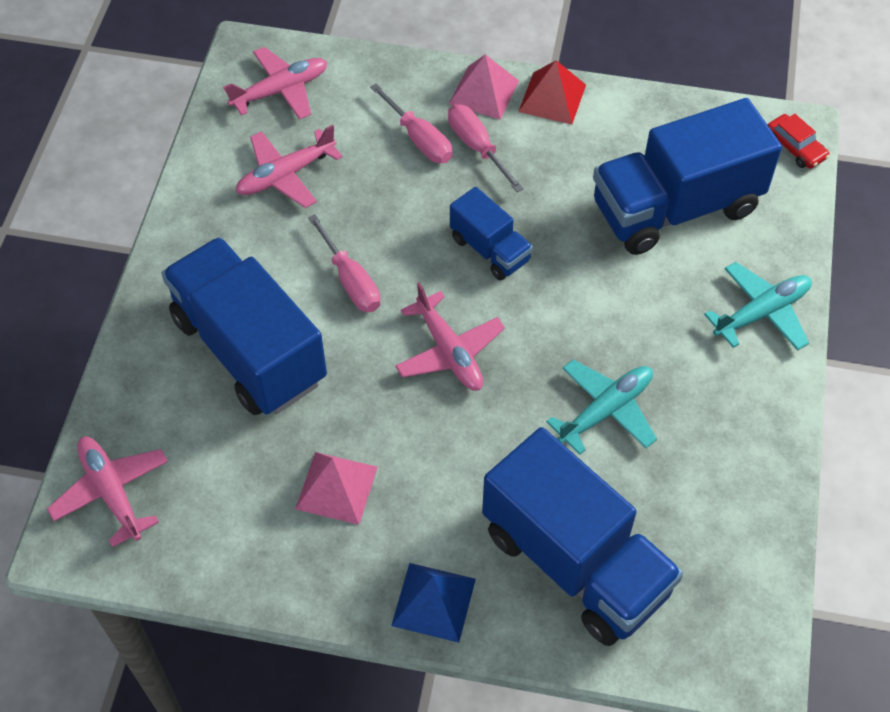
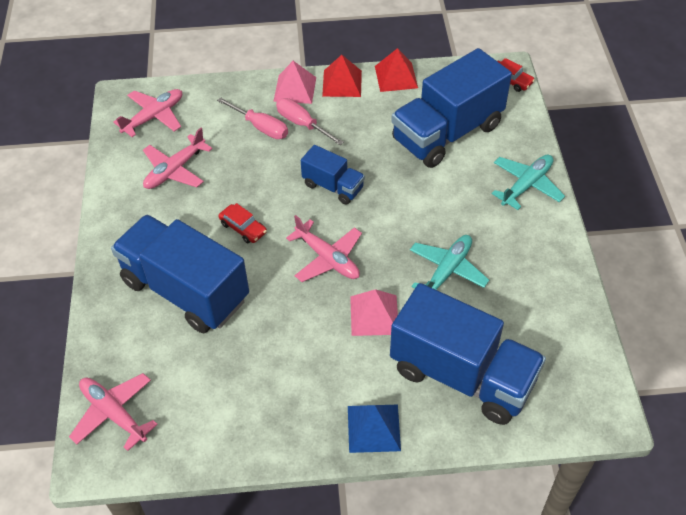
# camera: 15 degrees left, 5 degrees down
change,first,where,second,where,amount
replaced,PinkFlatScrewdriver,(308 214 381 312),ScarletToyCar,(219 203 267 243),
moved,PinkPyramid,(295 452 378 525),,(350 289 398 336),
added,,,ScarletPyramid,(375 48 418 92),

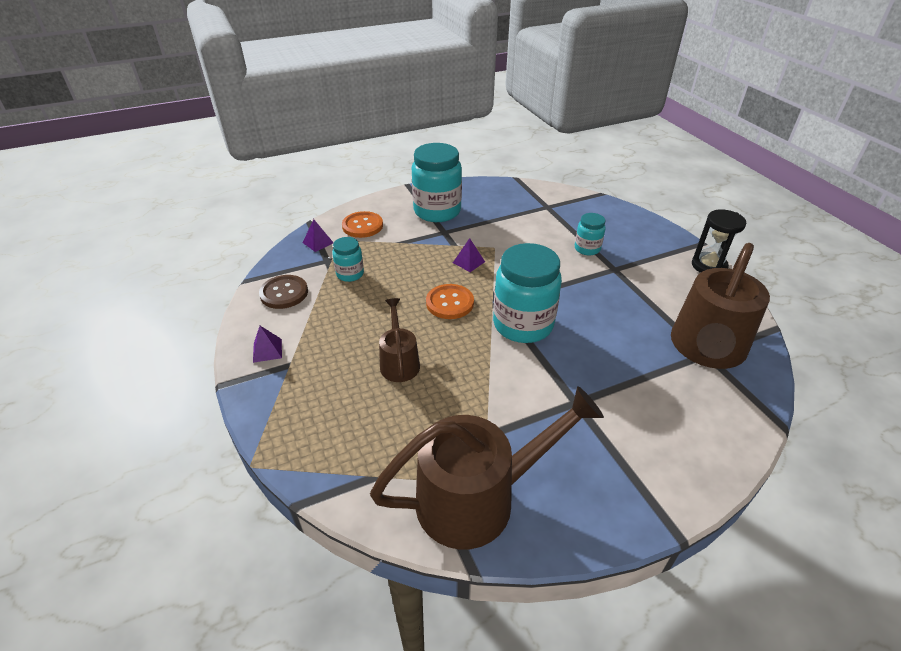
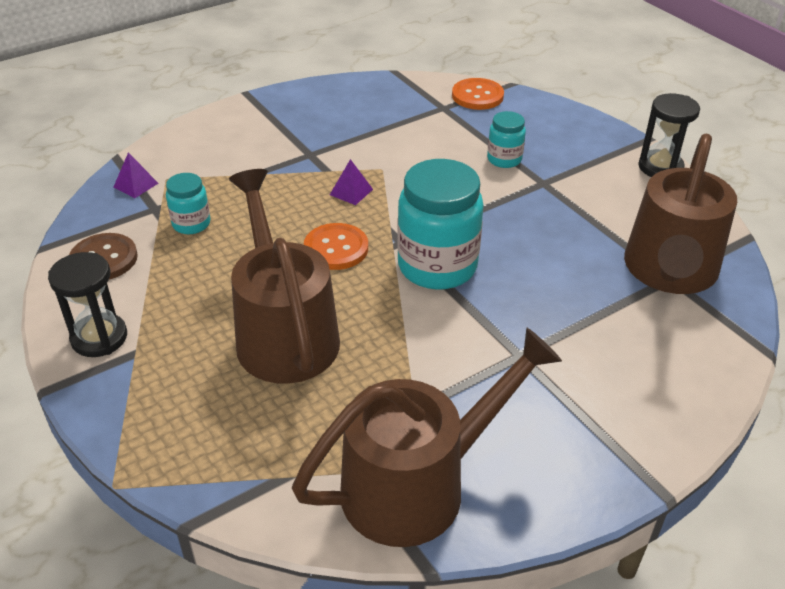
# camera: 10 degrees left, 0 degrees up
change,first,where,second,where,amount
replaced,PurplePyramid,(253 326 282 363),JetBlackSandTimer,(48 252 127 357),
resized,BrownWateringPot,(379 298 420 382),,(229 169 340 384),x1.92
moved,OrangeColouredSewingButton,(342 211 383 238),,(452 78 504 110),
removed,AquaPreserveJar,(412 143 462 222),,,

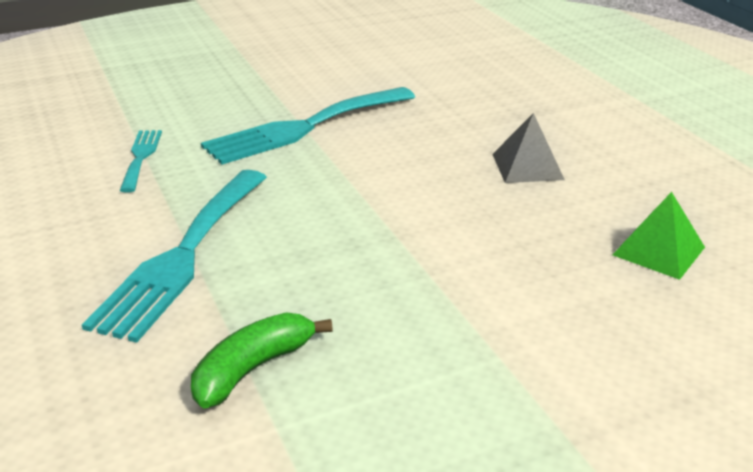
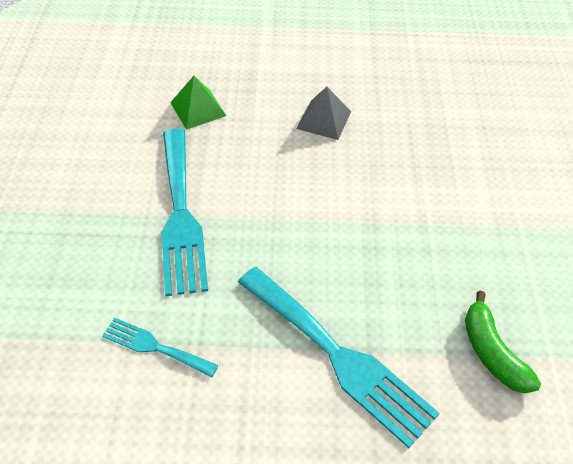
# camera: 65 degrees left, 20 degrees up
change,first,where,second,where,amount
moved,LeafGreenPyramid,(613 192 705 280),,(170 76 226 130),

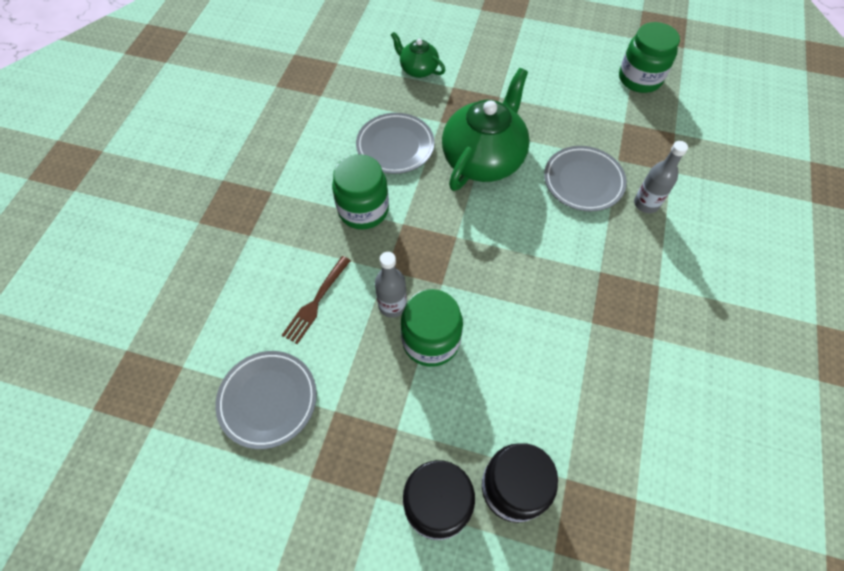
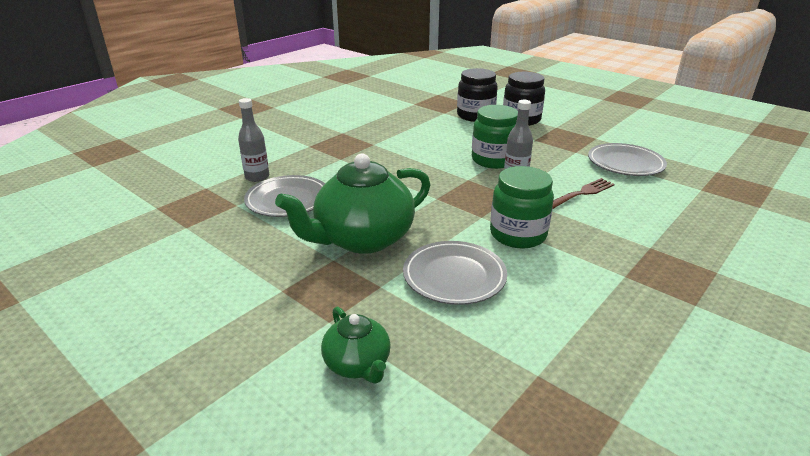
# camera: 155 degrees left, 30 degrees down
change,first,where,second,where,amount
removed,LeafGreenPreserveJar,(619 22 680 93),,,

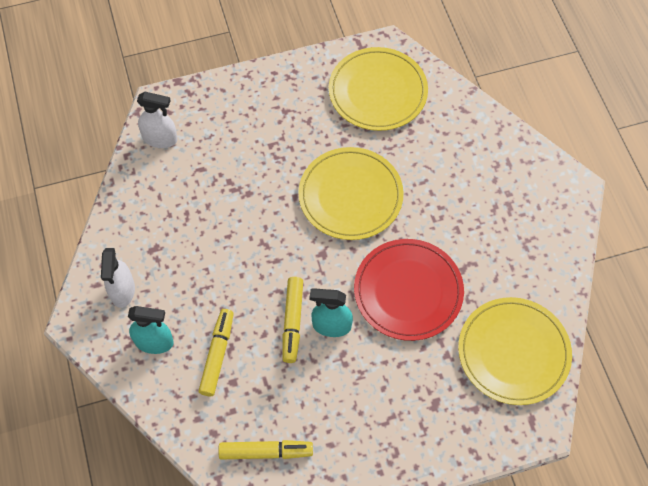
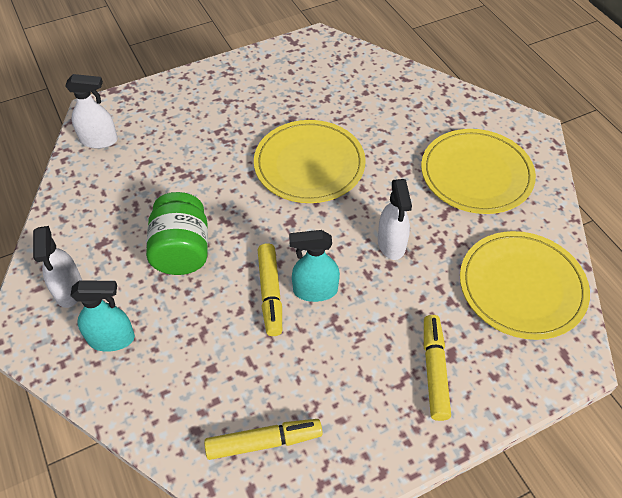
# camera: 10 degrees left, 10 degrees down
change,first,where,second,where,amount
added,,,LeafGreenPreserveJar,(146 192 208 275),
replaced,ScarletDinnerPlate,(354 239 464 341),PureWhiteSprayCleaner,(378 179 412 260),
moved,YellowDinnerPlate,(329 47 428 131),,(421 129 536 214),
moved,YellowMarkerPen,(199 309 234 396),,(424 315 451 421),

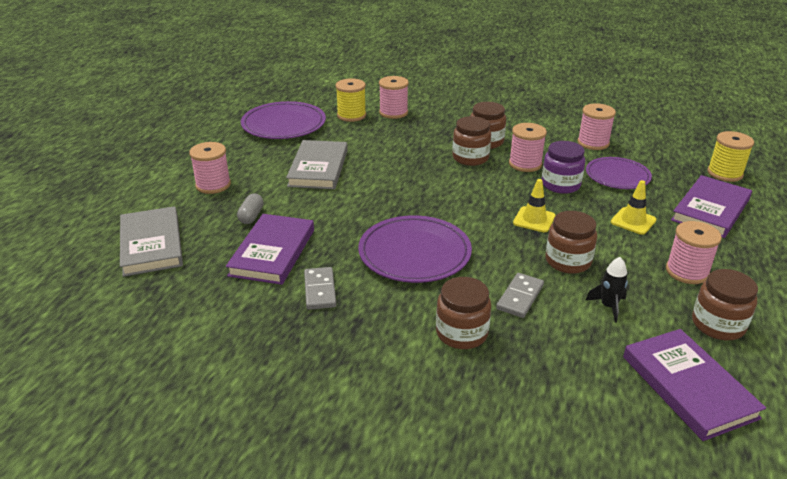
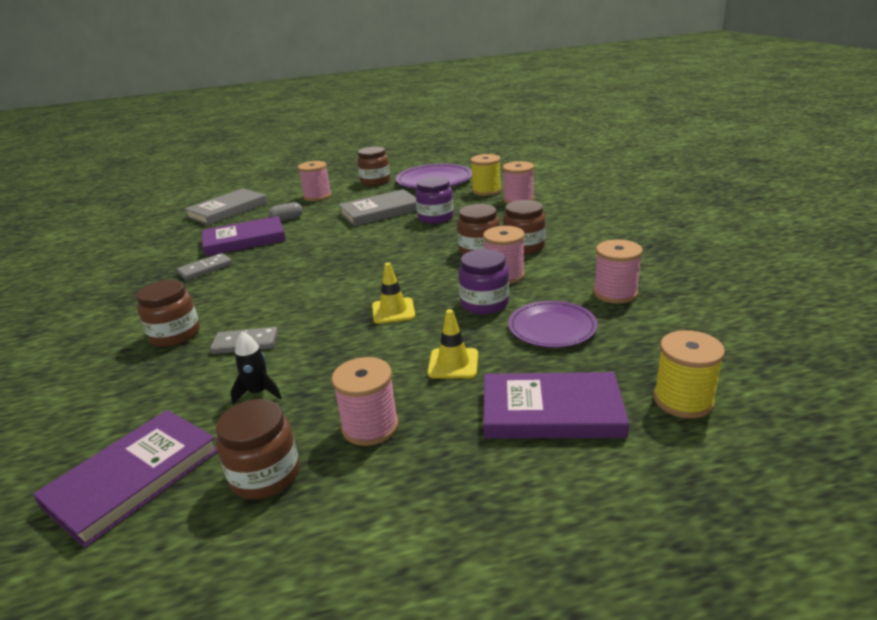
# camera: 60 degrees right, 5 degrees down
change,first,where,second,where,amount
moved,BrownPreserveJar,(545 211 597 274),,(357 147 390 186),
added,,,PurplePreserveJar,(416 177 454 224),
removed,PurpleDinnerPlate,(358 215 472 283),,,

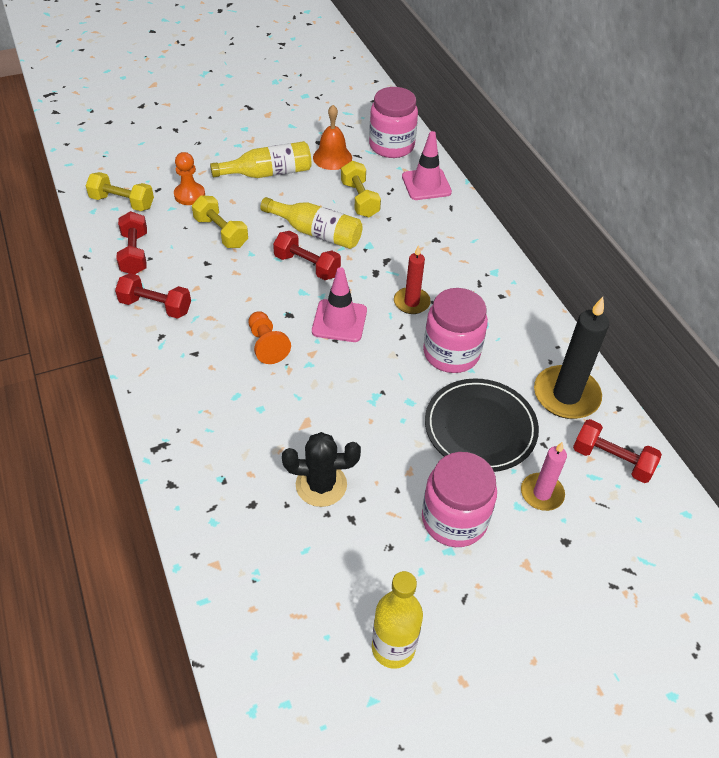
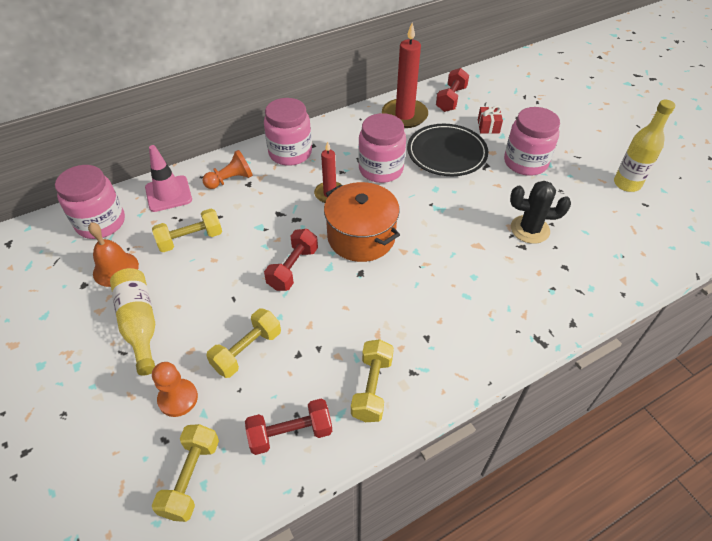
# camera: 95 degrees left, 0 degrees up
change,first,where,second,where,amount
moved,OrangeColouredChessPawn,(248 311 291 364),,(203 150 253 189),
added,,,PinkPreserveJar,(264 98 312 166),
replaced,PinkRoadCone,(312 267 367 342),OrangeColouredCookingPot,(324 182 400 262),
recoloured,ScarletHandWeight,(115 273 191 319),YellowHandWeight,(351 339 394 422),
recoloured,JetBlackWaxCandle,(534 297 609 419),ScarletWaxCandle,(382 23 428 128),
replaced,PinkWaxCandle,(521 442 567 511),ScarletGift,(478 106 503 134),
turned,JetBlackSaguaroCactus,(282 432 361 507),,(510 181 571 244),75 degrees counterclockwise
removed,YellowBottle,(260 197 363 249),,,

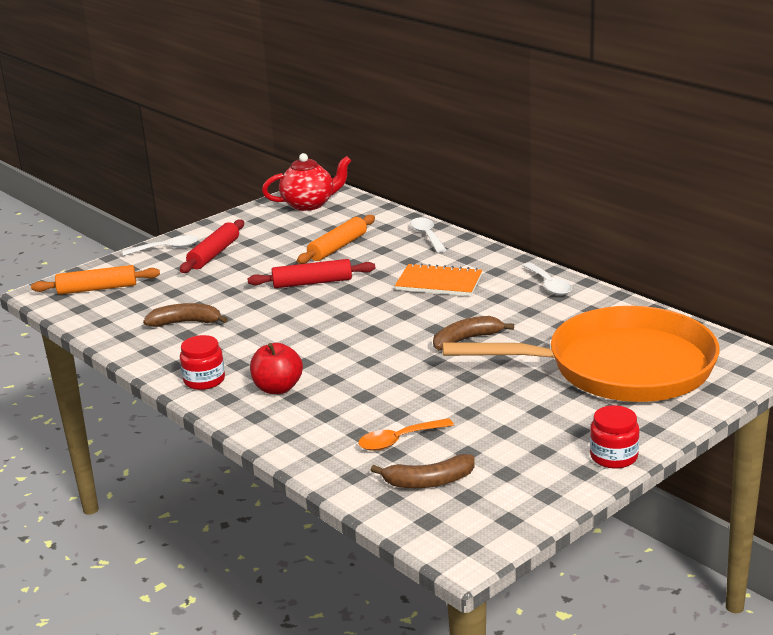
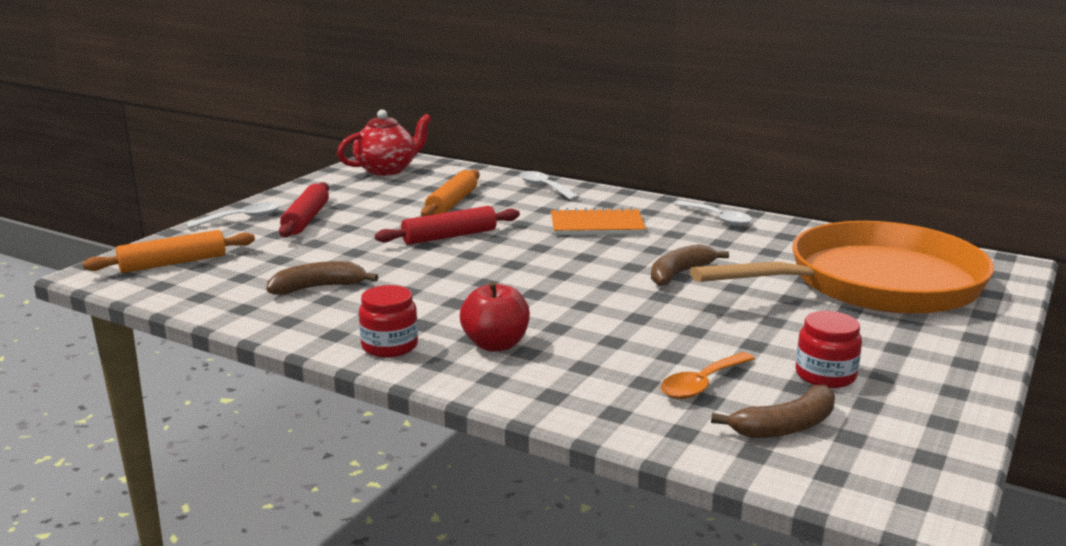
# camera: 20 degrees left, 5 degrees down
change,first,where,second,where,amount
moved,ScarletPreserveJar,(590 405 639 469),,(796 311 862 388),

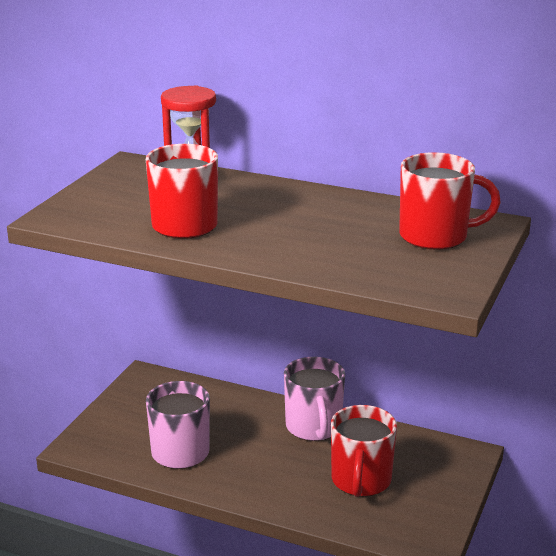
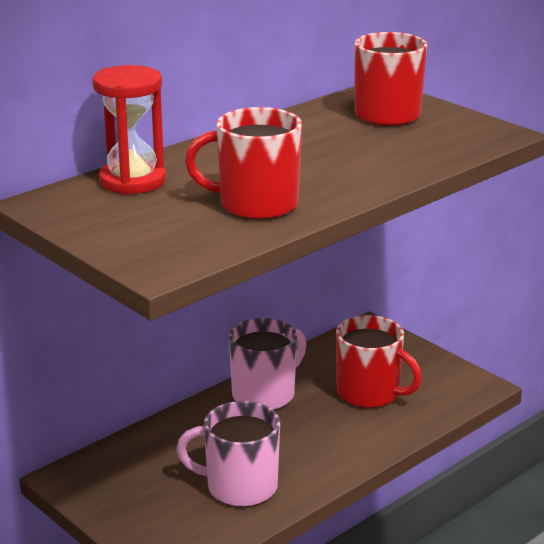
# camera: 65 degrees left, 0 degrees up
change,first,where,second,where,amount
turned,PinkTeaMug,(284 357 345 441),,(229 318 306 410),60 degrees counterclockwise

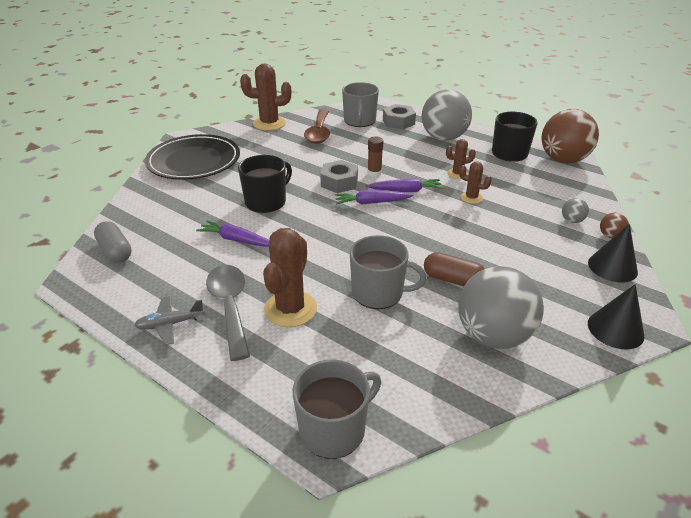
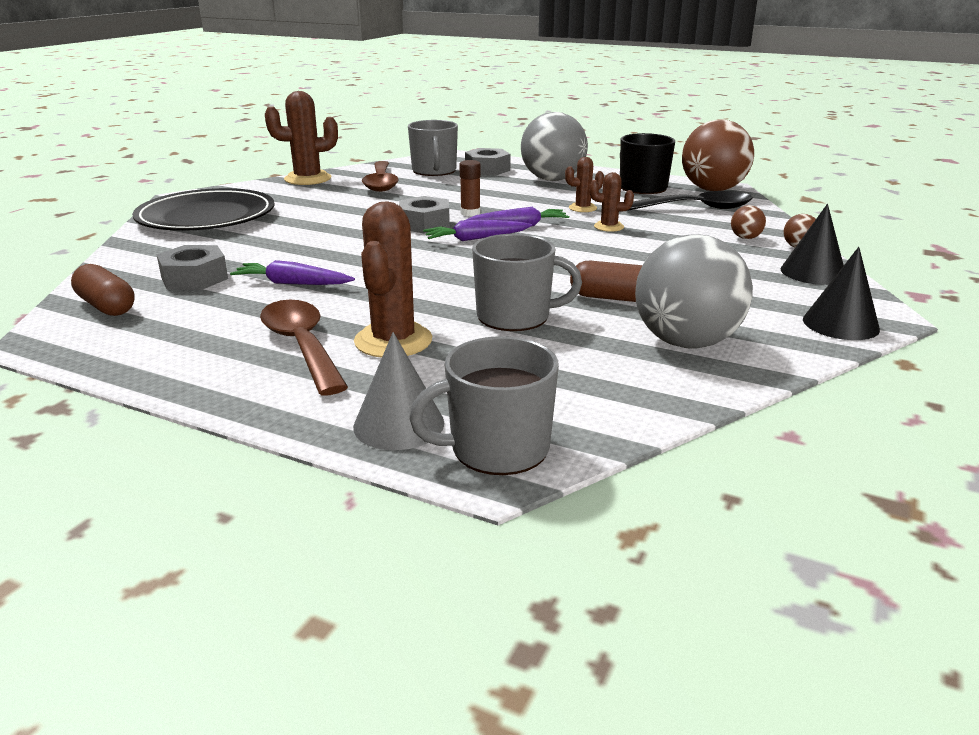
# camera: 10 degrees left, 10 degrees down
change,first,where,second,where,amount
recoloured,GreyPill,(94 221 132 263),BrownPill,(71 264 135 316),
added,,,GreyHexagonNut,(157 245 228 290),
recoloured,GreySpoon,(206 265 250 361),BrownSpoon,(260 300 348 396),
added,,,GreyCone,(353 332 444 450),
turned,GreyTeaMug,(293 359 381 459),,(409 336 559 475),150 degrees counterclockwise
added,,,JetBlackSpoon,(628 191 753 211),
recoloured,GreyBall,(562 198 589 223),BrownBall,(731 205 766 239),
removed,GreyToyPlane,(135 296 205 345),,,
removed,JetBlackTeaMug,(238 155 292 213),,,

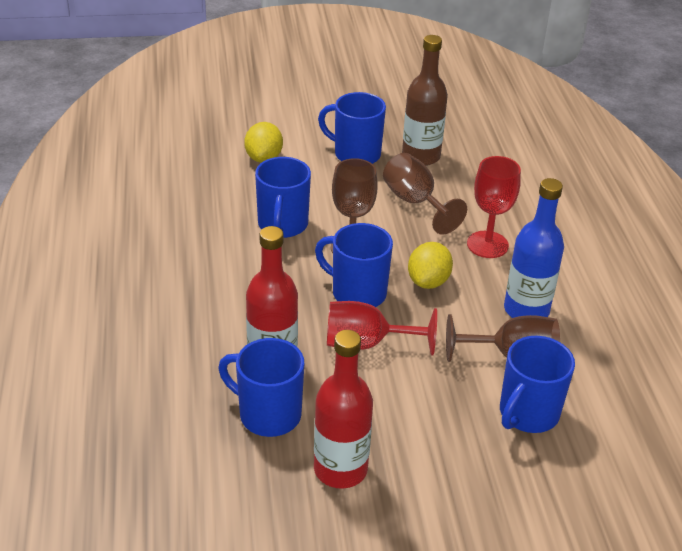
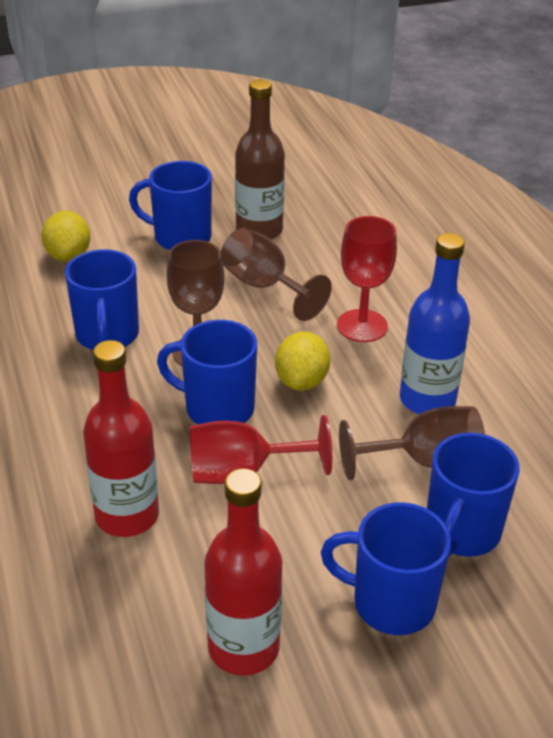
# camera: 10 degrees left, 0 degrees up
change,first,where,second,where,amount
moved,RoyalBlueTeaMug,(218 338 304 437),,(321 502 451 635),

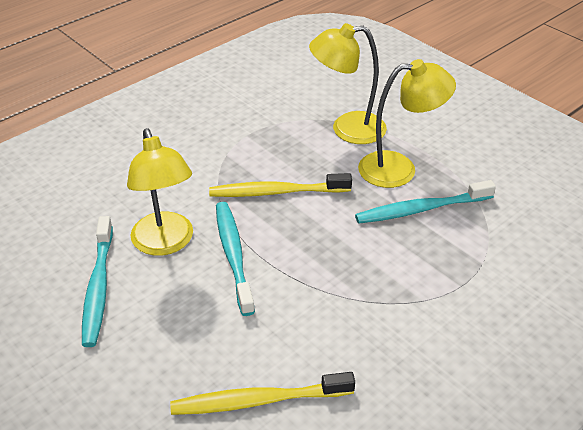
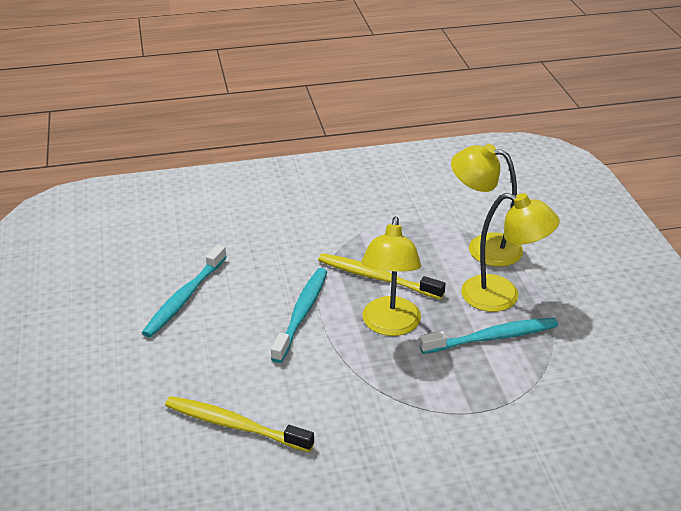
# camera: 30 degrees right, 5 degrees down
change,first,where,second,where,amount
moved,YellowReadingLamp,(127 128 193 256),,(362 216 421 336),
turned,AquaDentalBrush,(355 180 496 224),,(419 318 558 354),150 degrees clockwise

